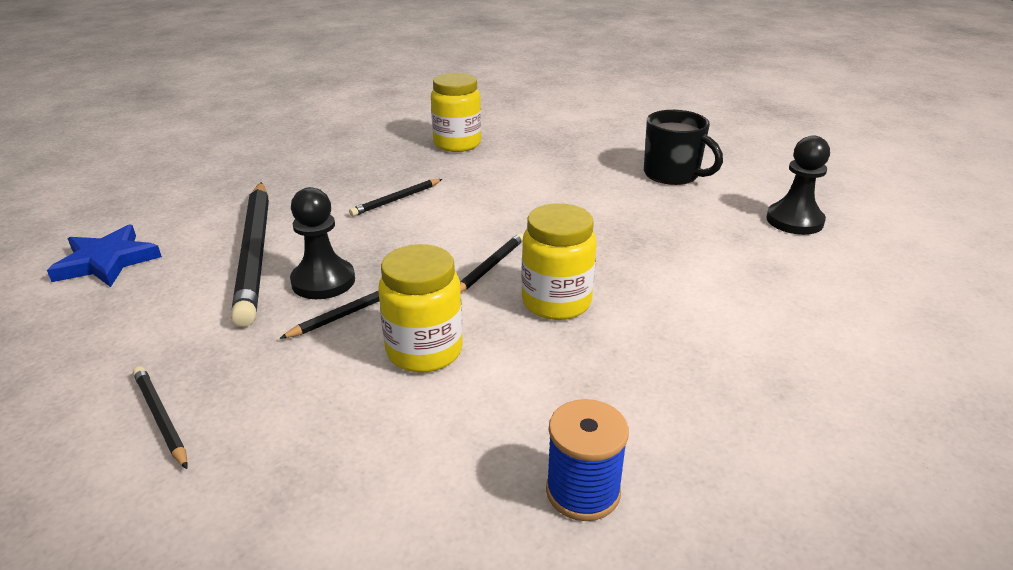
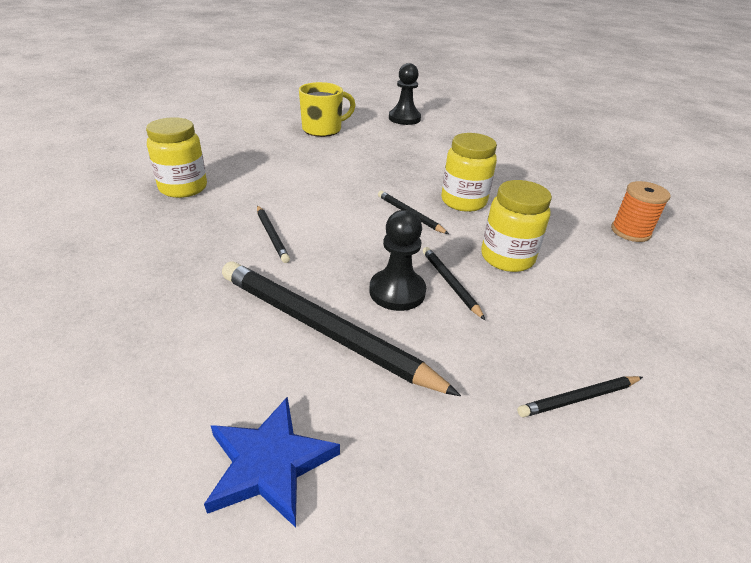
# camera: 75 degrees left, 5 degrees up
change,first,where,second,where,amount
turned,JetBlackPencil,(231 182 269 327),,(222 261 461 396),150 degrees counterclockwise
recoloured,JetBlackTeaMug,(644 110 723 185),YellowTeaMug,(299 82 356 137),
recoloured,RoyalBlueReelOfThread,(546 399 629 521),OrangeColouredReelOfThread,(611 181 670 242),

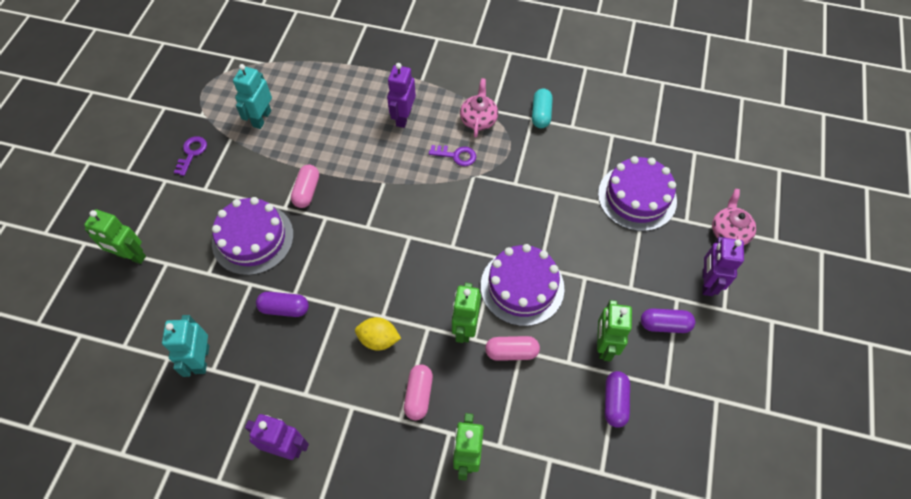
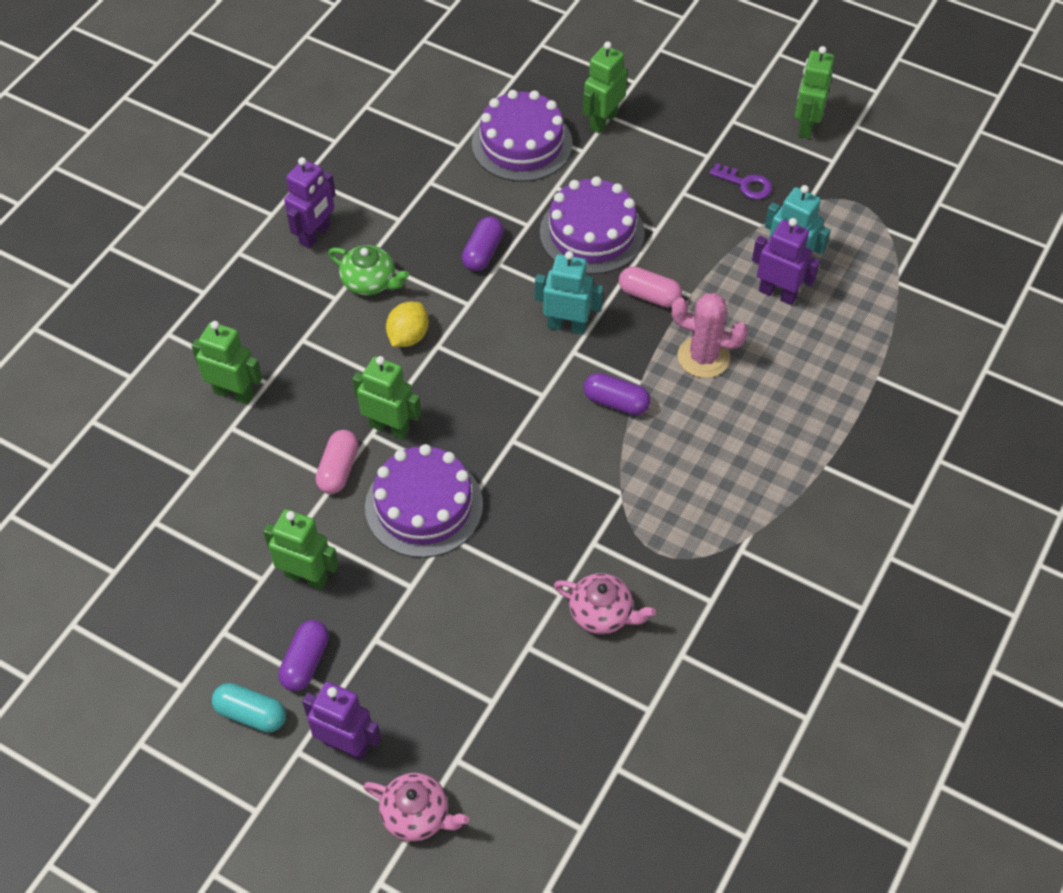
# camera: 105 degrees right, 5 degrees down
change,first,where,second,where,amount
moved,AquaPill,(532 89 553 128),,(212 683 286 732),
added,,,LeafGreenTeaPot,(328 245 409 295),
moved,PurpleLayerCake,(598 156 677 231),,(472 90 573 182),
moved,AquaRobotFigure,(162 315 209 377),,(535 251 603 334),
moved,PinkTeaPot,(460 78 498 138),,(554 573 656 634),
moved,PurplePill,(605 371 630 428),,(583 373 651 415),
added,,,PinkSaguaroCactus,(671 293 748 378),
moved,PurpleRobotFigure,(387 63 416 128),,(752 218 820 305),
added,,,LeafGreenRobotFigure,(795 46 834 139),
removed,PinkPill,(404 364 433 420),,,
removed,PurpleLatchkey,(429 145 476 166),,,

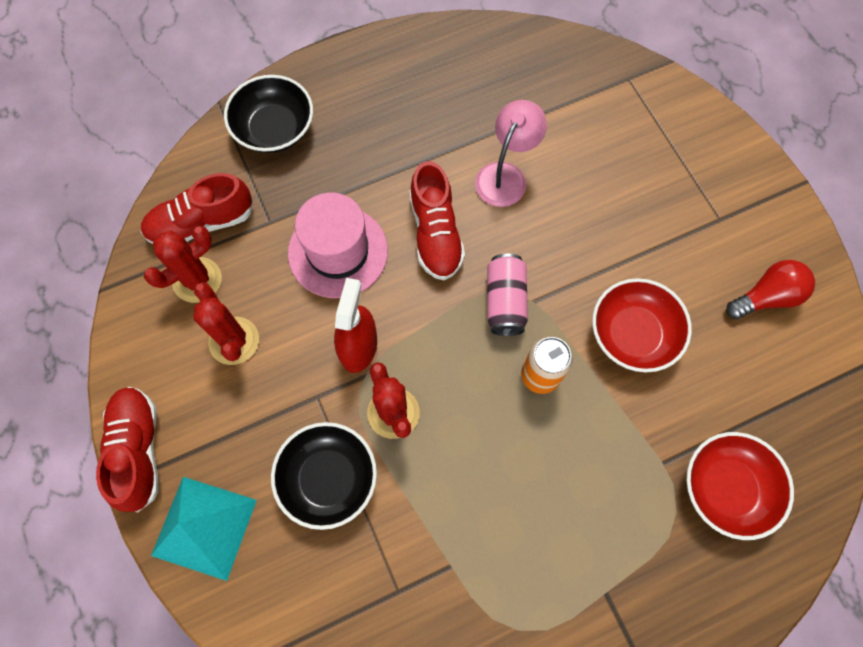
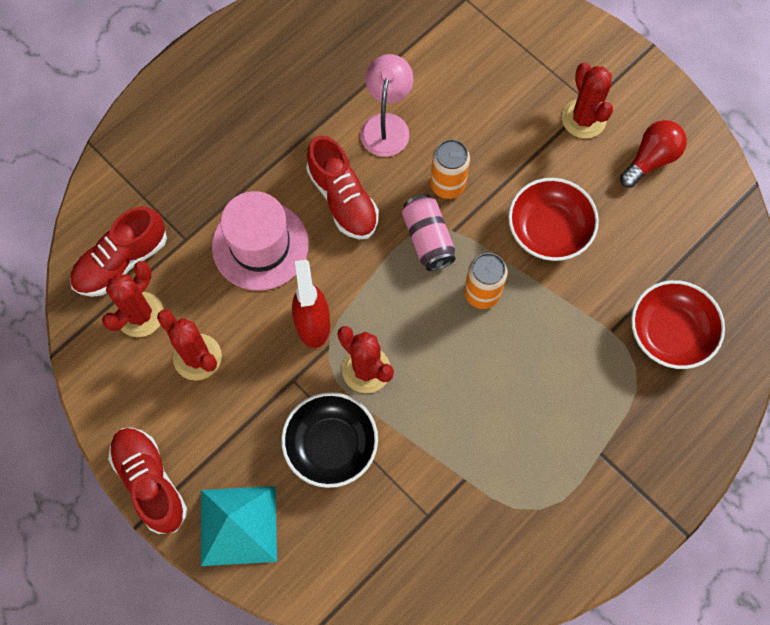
# camera: 20 degrees left, 0 degrees up
change,first,where,second,where,amount
added,,,OrangeColouredCan,(430 139 470 199),
added,,,ScarletSaguaroCactus,(562 63 613 138),
removed,JetBlackServingBowl,(224 75 313 153),,,

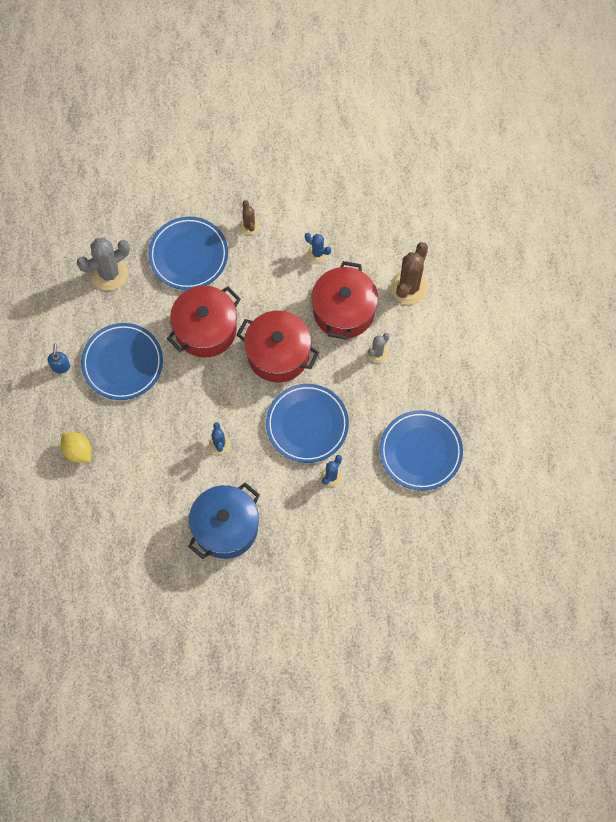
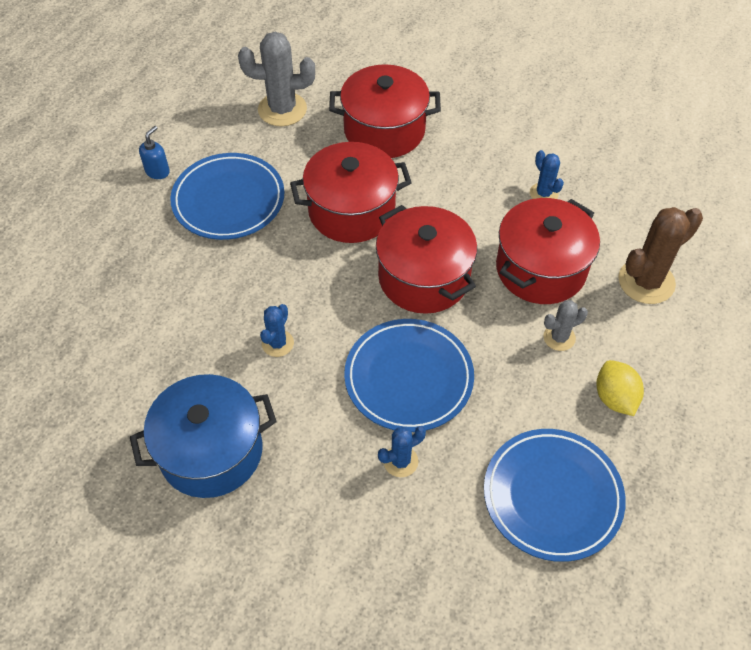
# camera: 30 degrees right, 15 degrees down
change,first,where,second,where,amount
replaced,RoyalBlueDinnerPlate,(148 217 228 290),ScarletCookingPot,(329 64 441 158),
moved,YellowToyLemon,(61 432 92 463),,(596 360 644 416),
removed,BrownSaguaroCactus,(239 200 260 235),,,

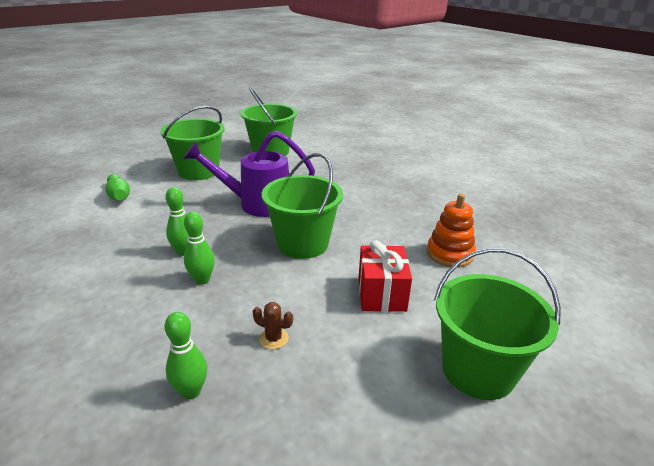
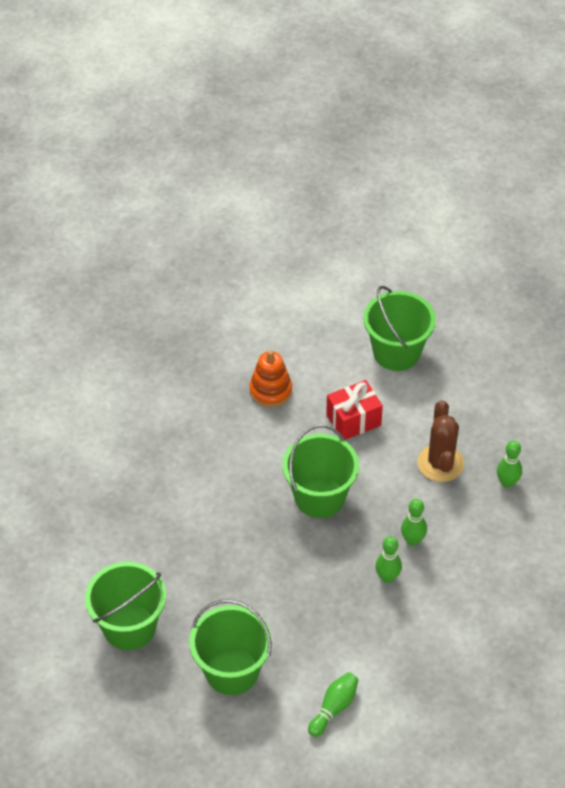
# camera: 115 degrees left, 20 degrees up
change,first,where,second,where,amount
resized,BrownSaguaroCactus,(253 302 293 349),,(418 400 464 482),x2.13
removed,PurpleWateringPot,(183 131 315 217),,,

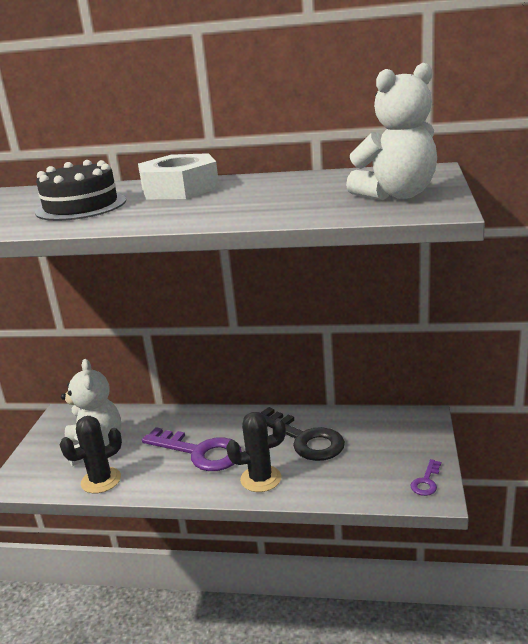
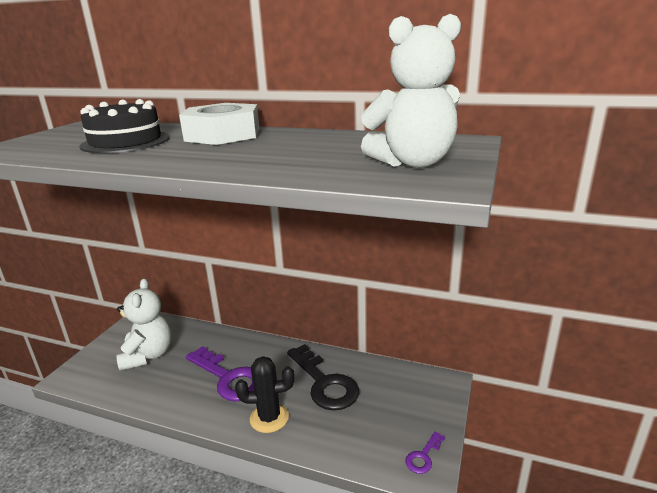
# camera: 10 degrees right, 0 degrees up
change,first,where,second,where,amount
removed,JetBlackSaguaroCactus,(60 416 122 493),,,

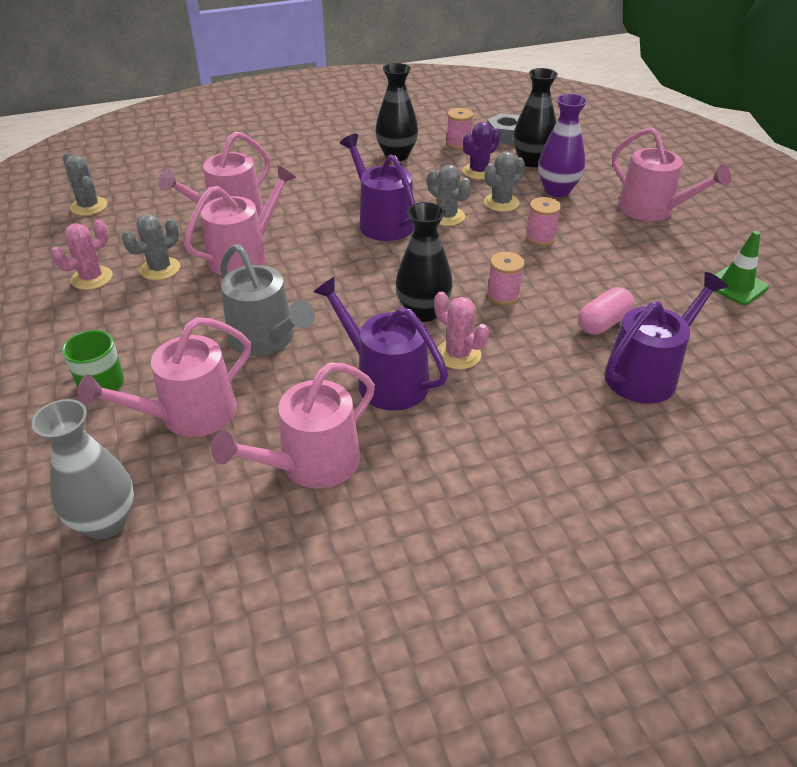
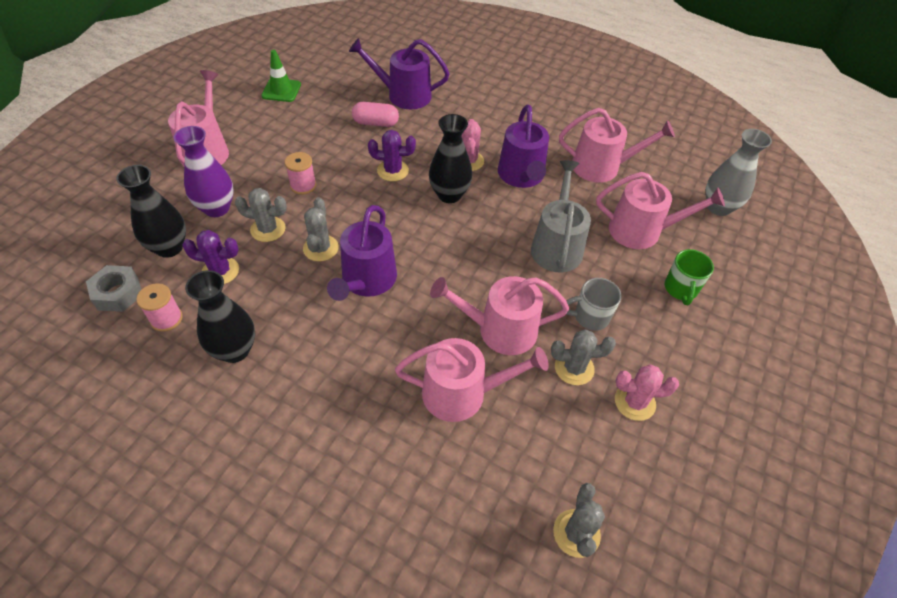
# camera: 135 degrees left, 10 degrees up
change,first,where,second,where,amount
replaced,PinkReelOfThread,(487 252 525 305),PurpleSaguaroCactus,(368 130 416 181),
added,,,GreyTeaMug,(562 278 622 331),

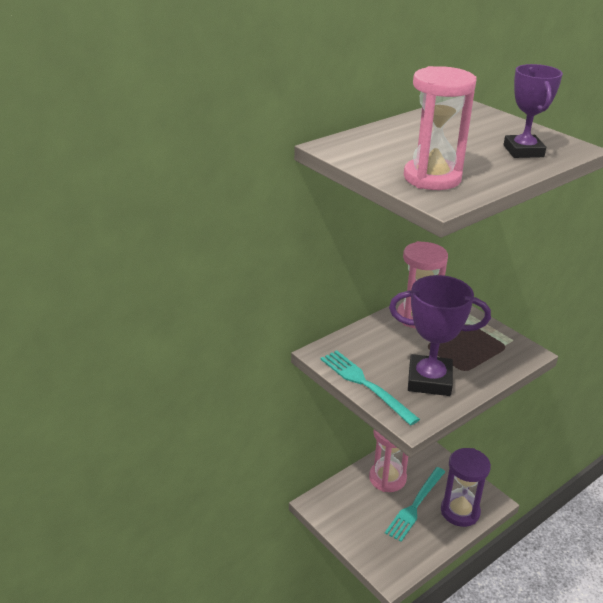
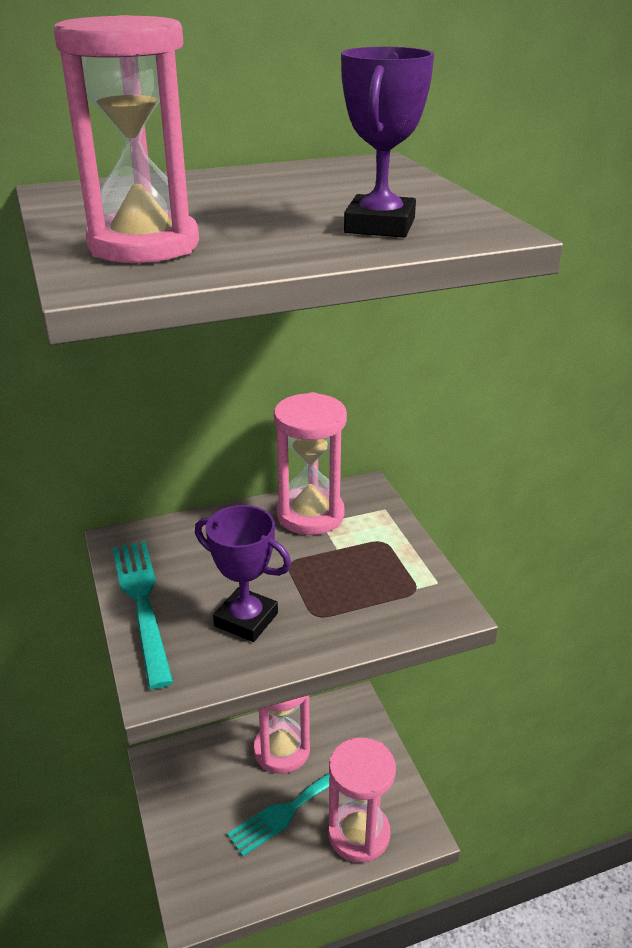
# camera: 20 degrees right, 0 degrees up
change,first,where,second,where,amount
resized,PurplePrizeCup,(389 275 491 396),,(195 505 291 642),x0.66
recoloured,PurpleSandTimer,(441 448 491 527),PinkSandTimer,(328 737 396 863),

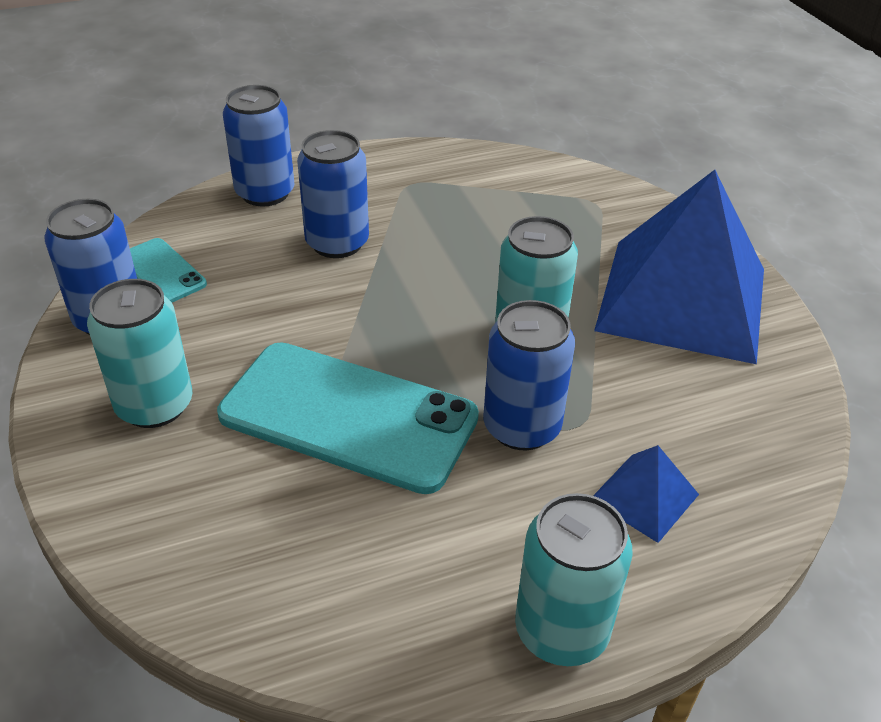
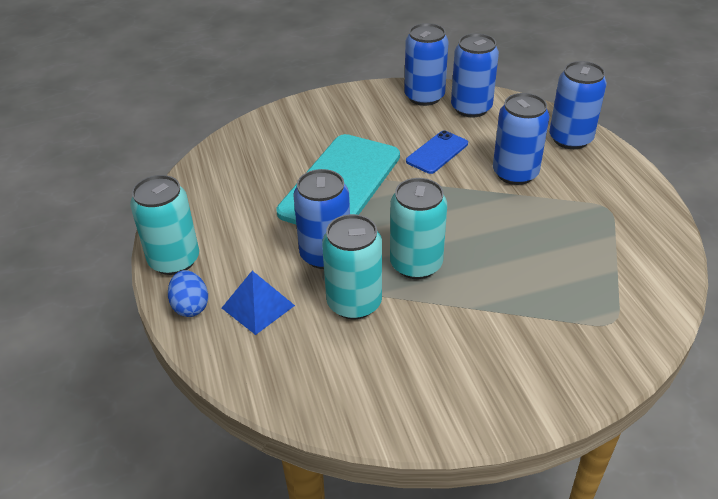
# camera: 95 degrees right, 0 degrees up
change,first,where,second,where,amount
added,,,RoyalBlueEgg,(168 270 208 317),
moved,AquaCan,(87 279 193 428),,(322 214 382 319),
added,,,RoyalBluePhone,(406 131 468 174),
replaced,AquaPhone,(130 238 207 303),RoyalBlueCan,(451 33 499 118),
removed,RoyalBluePyramid,(594 170 764 364),,,

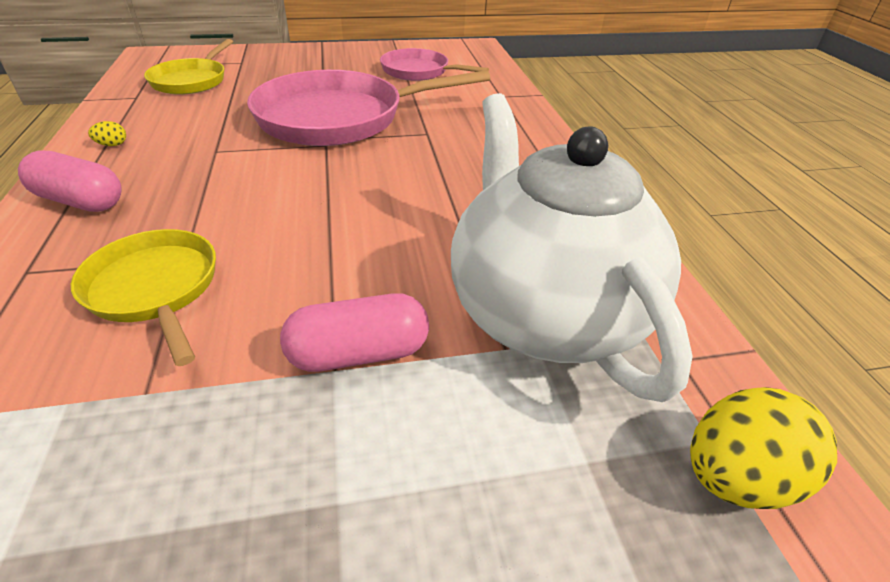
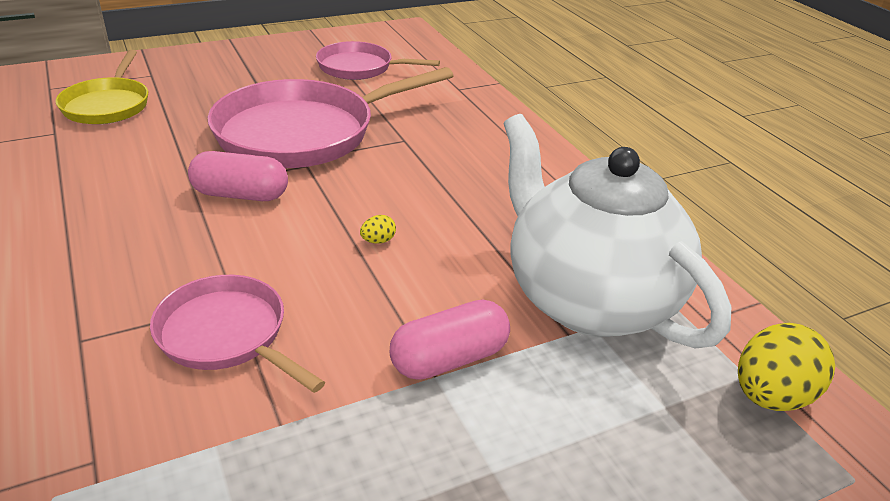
# camera: 15 degrees left, 5 degrees down
change,first,where,second,where,amount
recoloured,YellowPan,(71 229 216 366),PinkPan,(150 275 325 393),
moved,PinkPill,(18 150 121 212),,(188 151 288 201),
moved,YellowEgg,(88 121 126 146),,(360 215 396 244),

